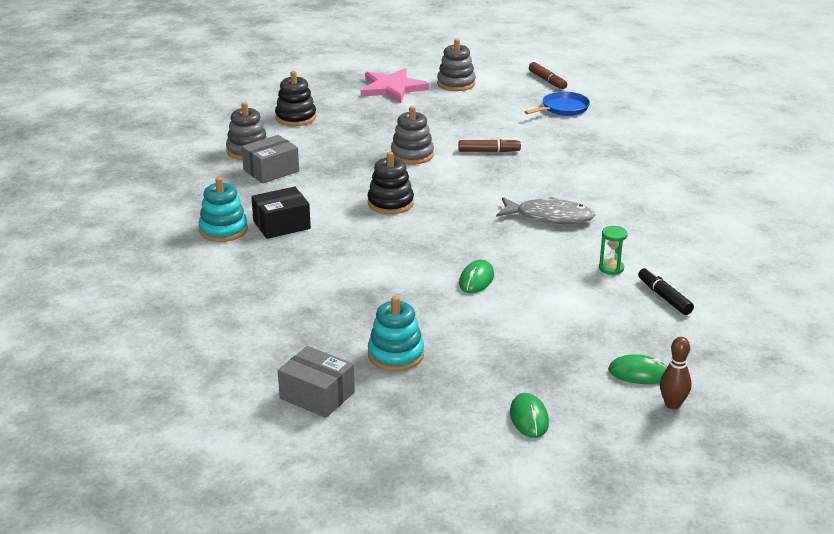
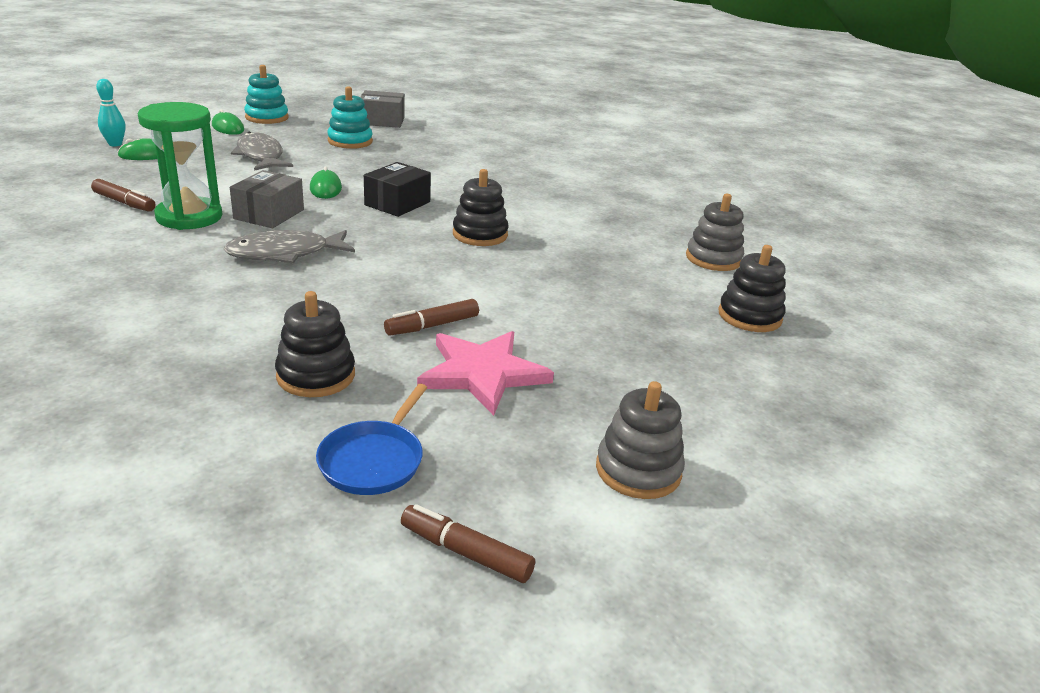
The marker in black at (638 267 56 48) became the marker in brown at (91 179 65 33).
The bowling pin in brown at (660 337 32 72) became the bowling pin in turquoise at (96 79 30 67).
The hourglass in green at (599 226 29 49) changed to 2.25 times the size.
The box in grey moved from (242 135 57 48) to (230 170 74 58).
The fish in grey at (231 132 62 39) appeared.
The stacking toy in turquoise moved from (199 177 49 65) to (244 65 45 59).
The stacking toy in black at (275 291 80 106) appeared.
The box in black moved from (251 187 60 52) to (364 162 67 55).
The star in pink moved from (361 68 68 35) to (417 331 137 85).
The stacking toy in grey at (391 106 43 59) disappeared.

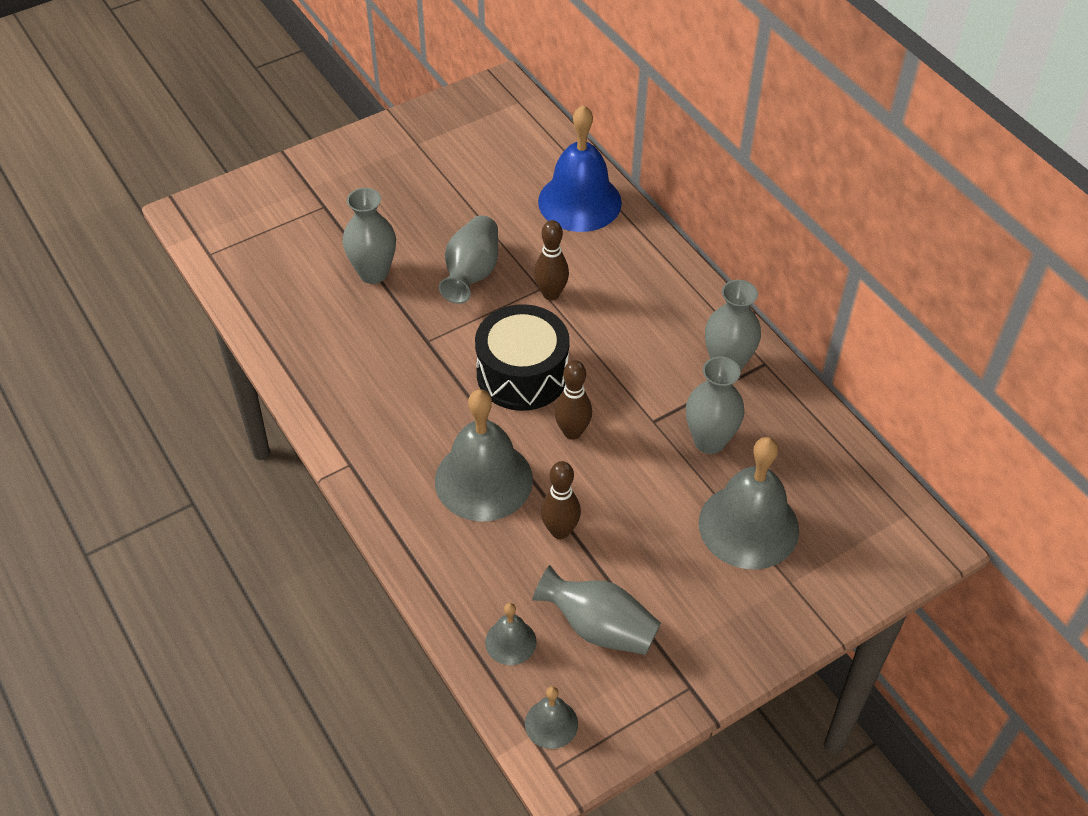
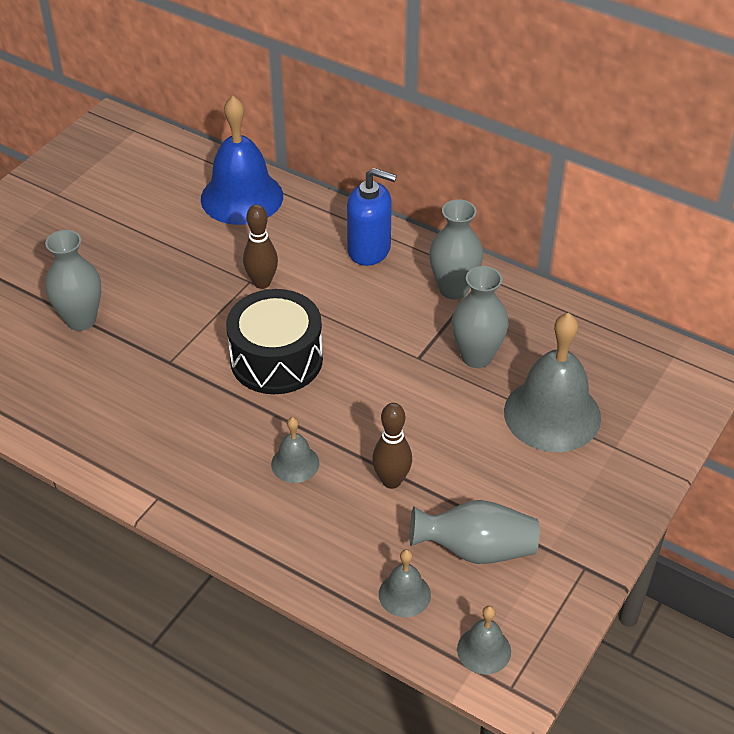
The bell in grey at (435 389 98 133) changed to 0.48 times the size.
The soap dispenser in blue at (347 168 50 98) appeared.
The vase in grey at (439 215 59 89) disappeared.
The bowling pin in brown at (554 360 38 80) disappeared.

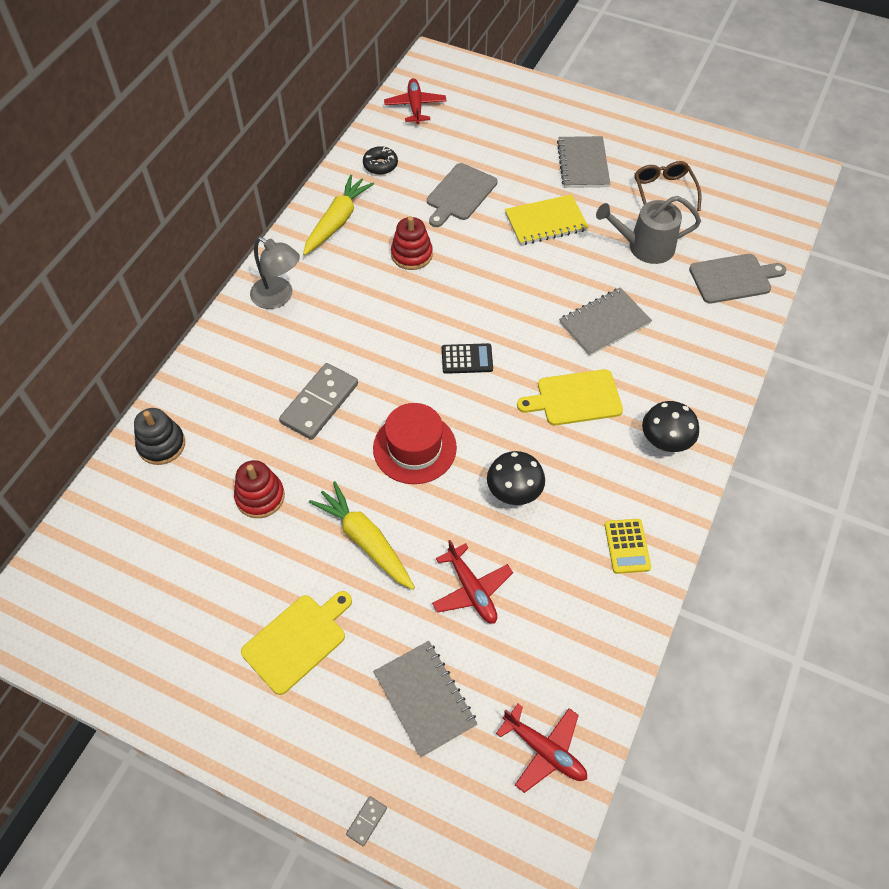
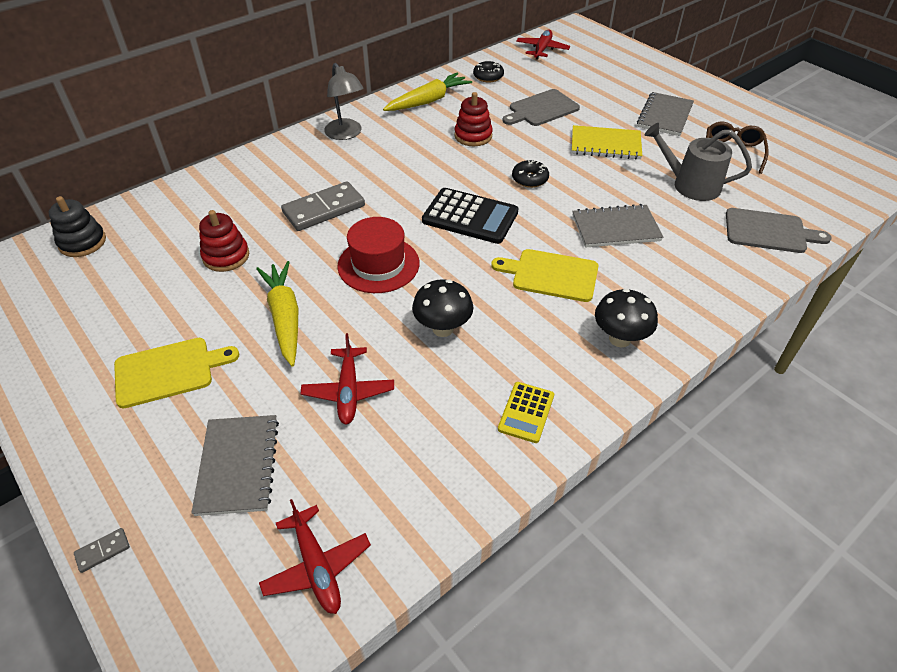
The stacking toy in black moved from (134 408 51 57) to (49 196 57 61).
The calculator in black at (442 343 51 31) changed to 1.74 times the size.
The donut in black at (512 160 37 28) appeared.

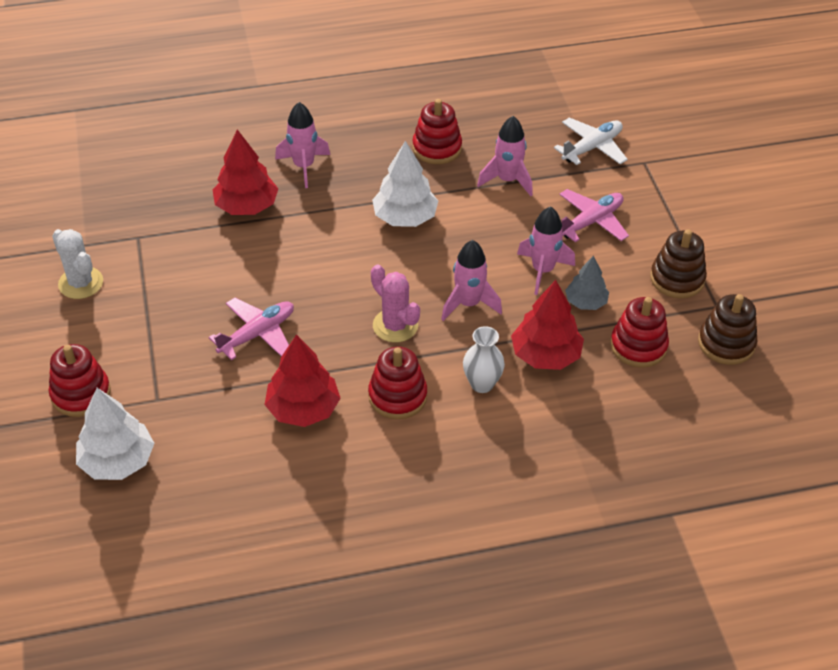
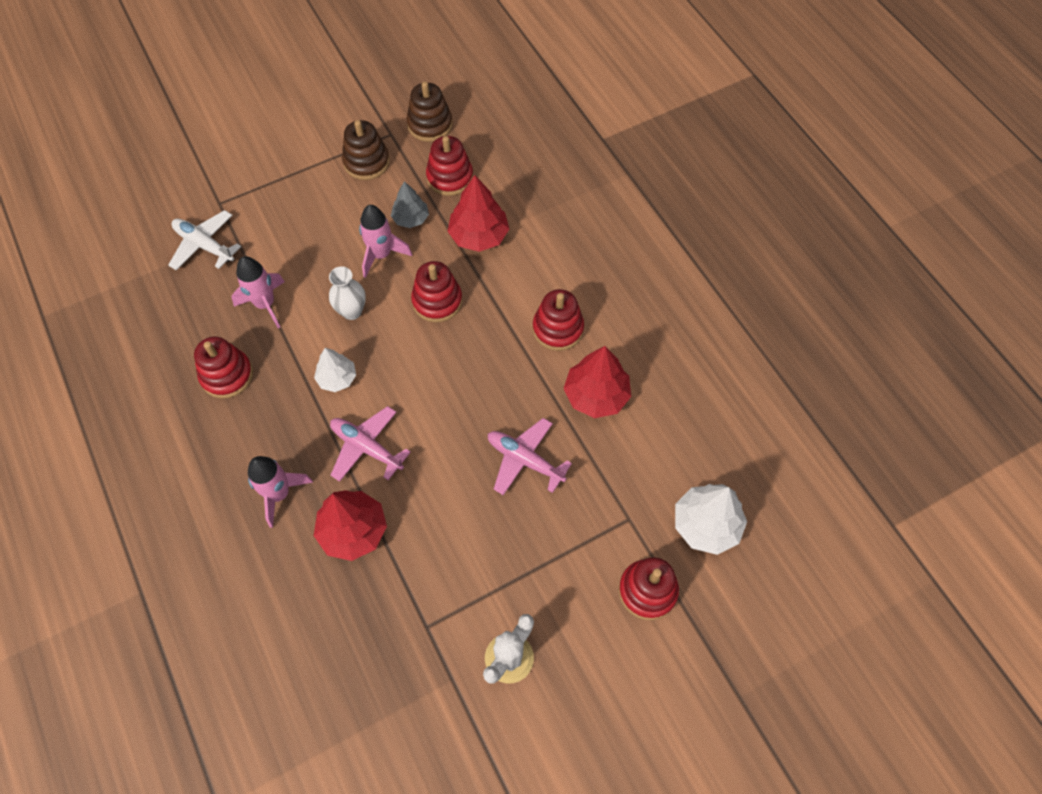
The tree in white at (372 141 66 86) changed to 0.63 times the size.
The vase in white moved from (463 326 42 67) to (329 266 37 54).
The plane in pink moved from (559 189 70 53) to (330 406 81 76).
The rocket in pink at (441 240 61 81) was replaced by the stacking toy in red at (411 261 51 61).
The cactus in pink at (371 265 49 78) disappeared.

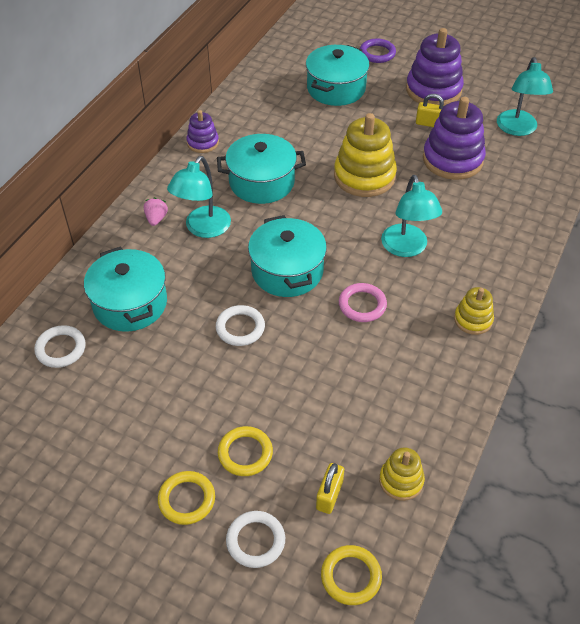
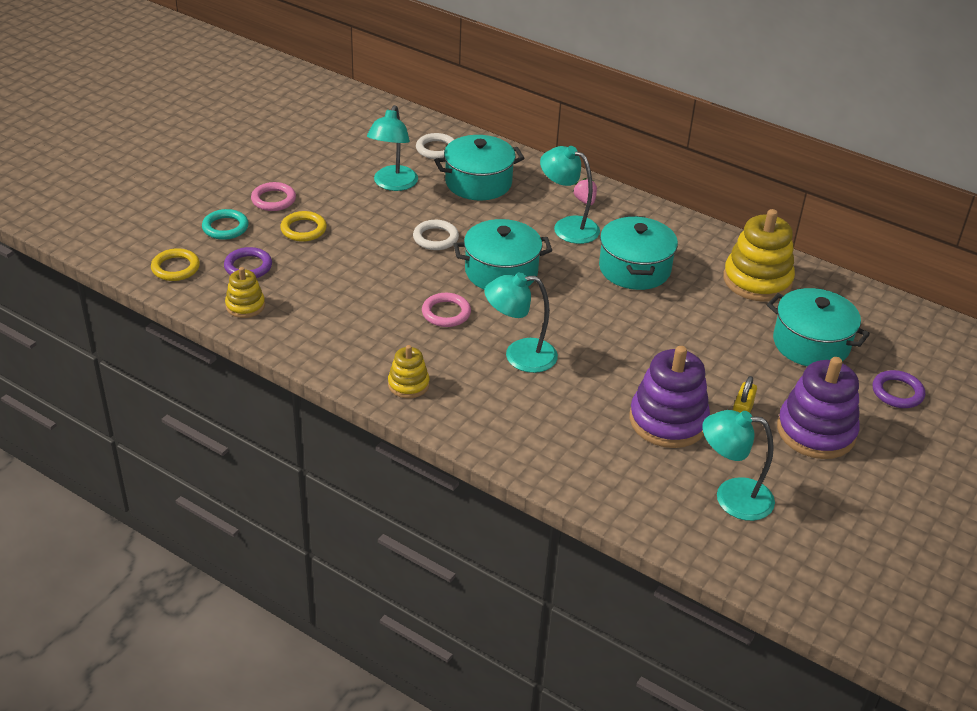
The ring in white at (226 511 59 57) became the ring in turquoise at (202 209 47 31).
The padlock in yellow at (316 463 28 51) was replaced by the ring in purple at (224 247 48 31).
The ring in yellow at (158 471 57 54) became the ring in pink at (251 182 45 29).
The lamp in turquoise at (367 105 51 86) appeared.
The strawberry in pink at (144 197 24 29) turned 120 degrees counterclockwise.
The stacking toy in yellow moved from (334 113 63 84) to (723 209 72 93).
The stacking toy in purple at (186 110 33 43) disappeared.

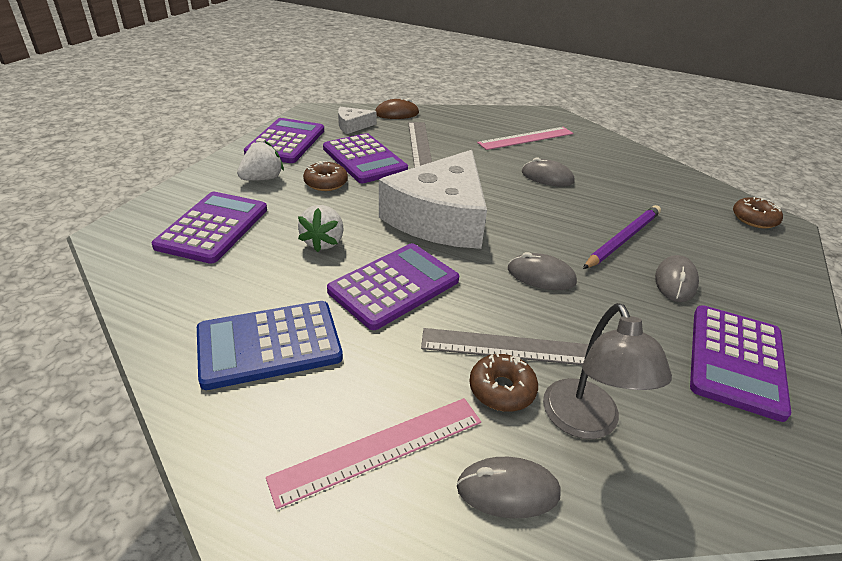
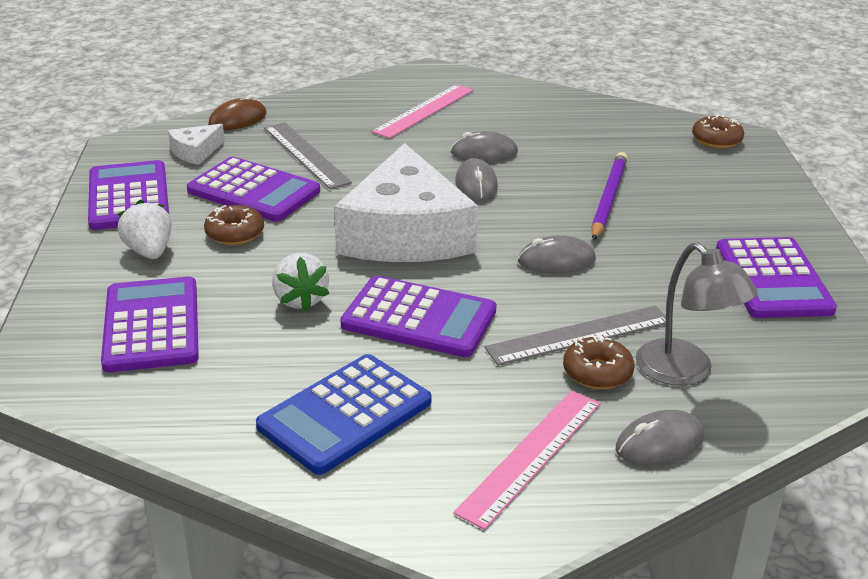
The strawberry in white at (237 141 47 40) turned 45 degrees counterclockwise.
The calculator in purple at (327 243 132 87) turned 90 degrees clockwise.
The mouse in grey moved from (655 255 44 47) to (455 158 43 44).

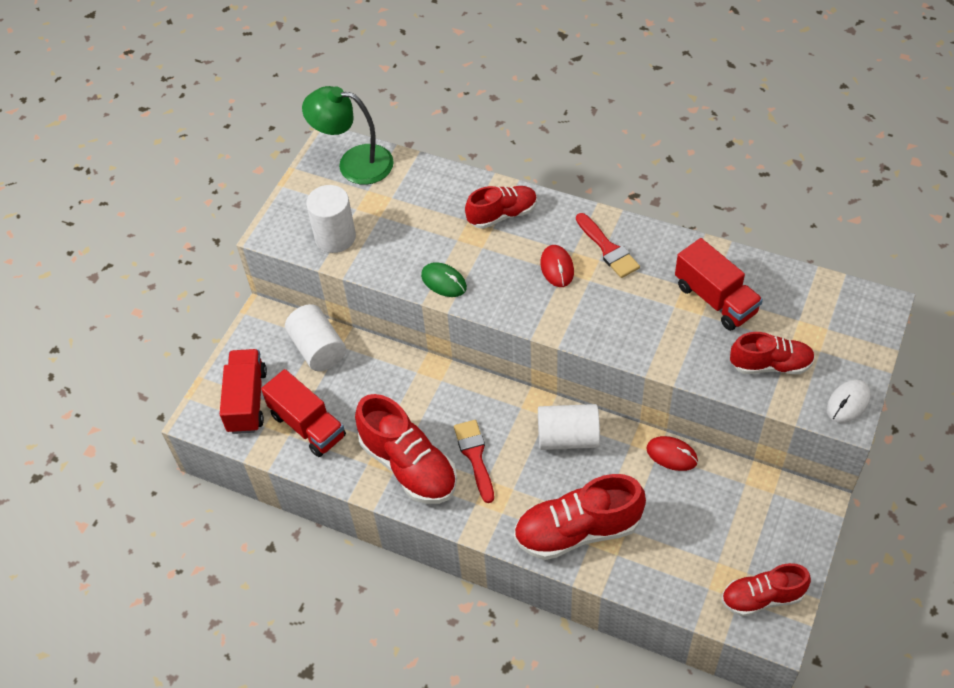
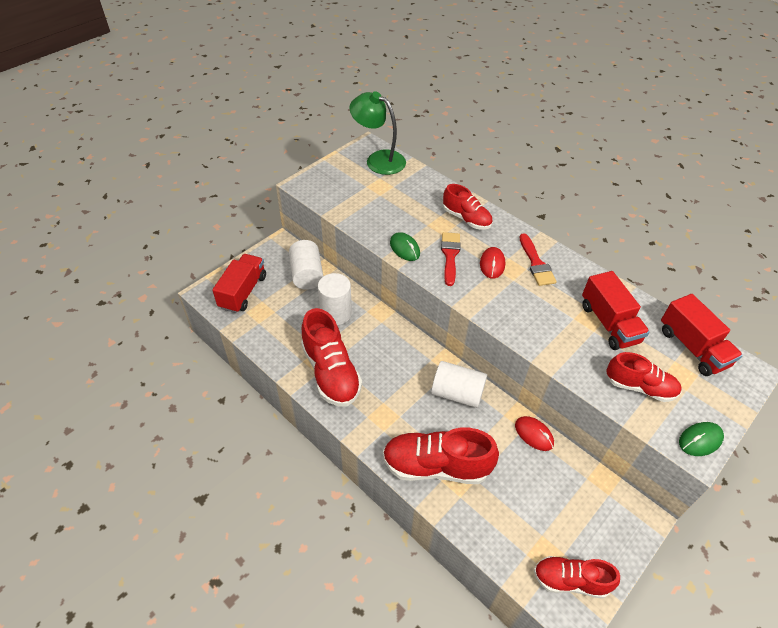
The cylinder in white moved from (306 185 50 68) to (318 273 34 52).
The brush in red moved from (454 420 40 83) to (441 232 20 54).
The shoe in red at (465 186 72 43) turned 45 degrees clockwise.
The truck in red moved from (261 369 85 88) to (661 294 82 82).
The mouse in white at (827 380 44 43) became the mouse in green at (679 422 45 34).

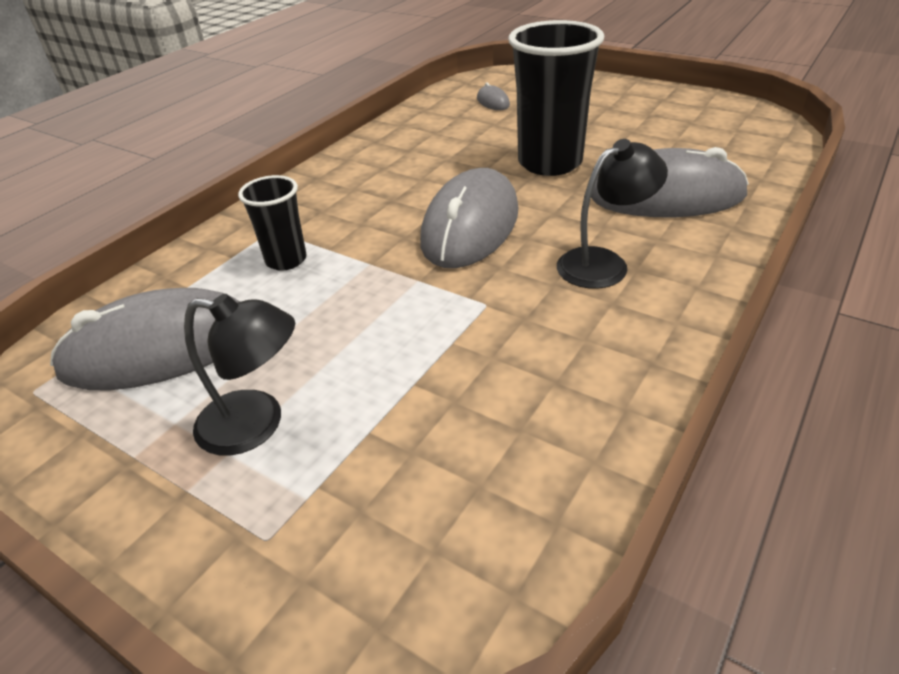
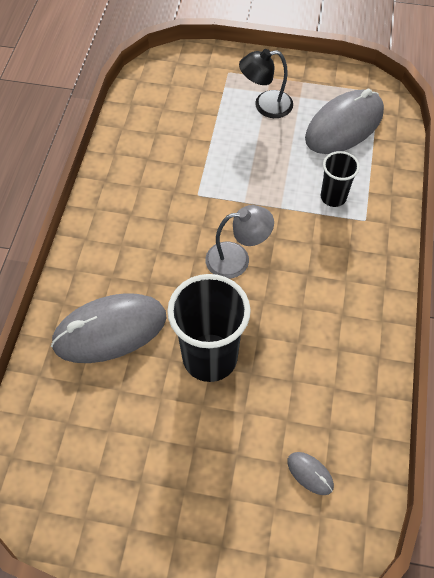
The mouse in grey at (420 168 99 100) was replaced by the lamp in grey at (205 205 69 74).
The lamp in black at (557 139 111 150) disappeared.

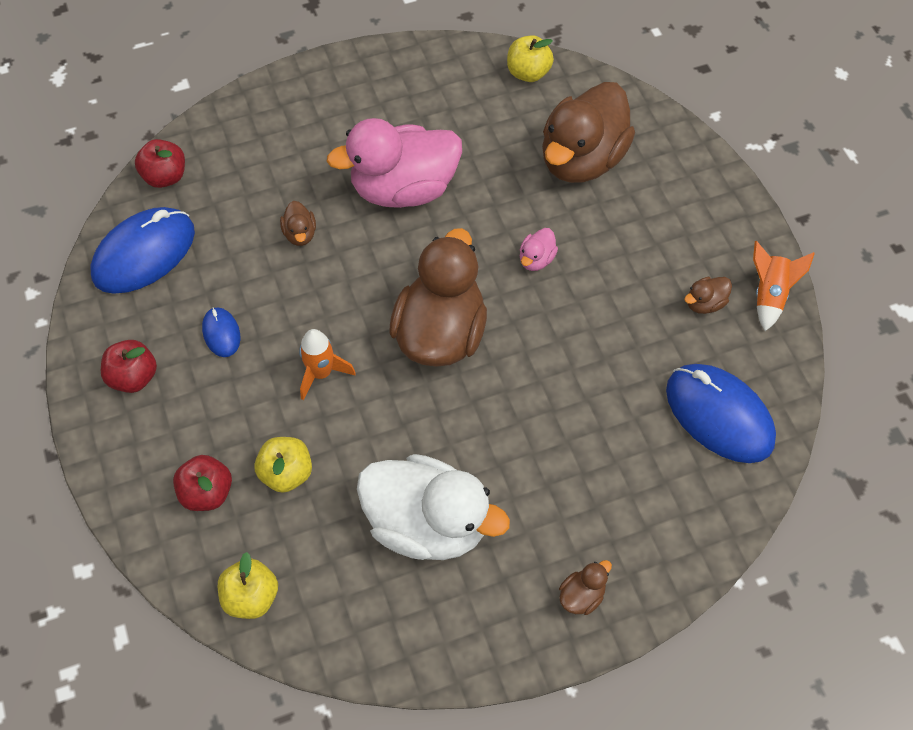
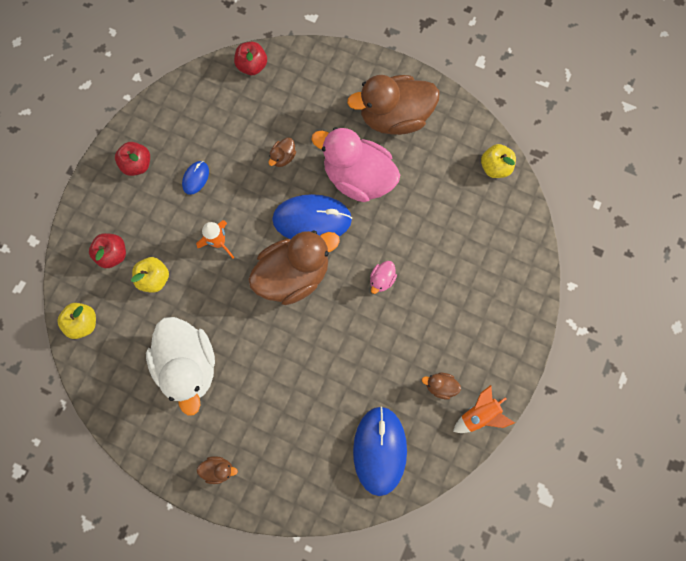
The mouse in blue moved from (90 207 105 87) to (272 194 80 45).
The duck in brown moved from (542 82 93 101) to (347 75 93 60).
The duck in pink at (520 228 38 43) turned 45 degrees counterclockwise.

